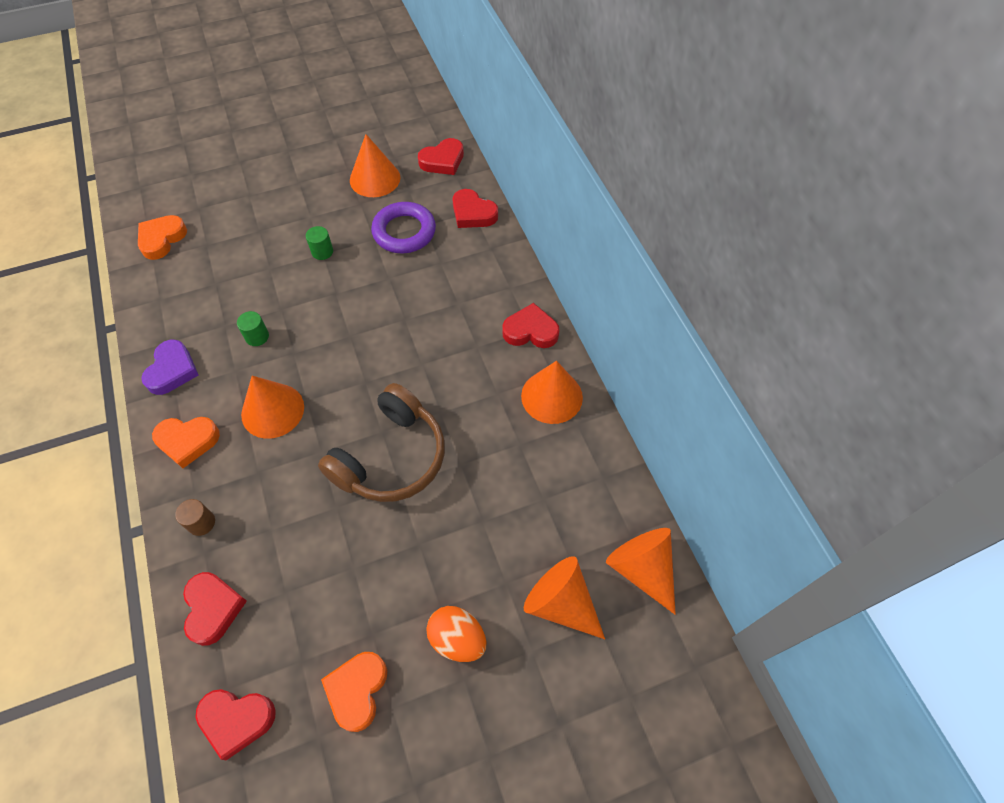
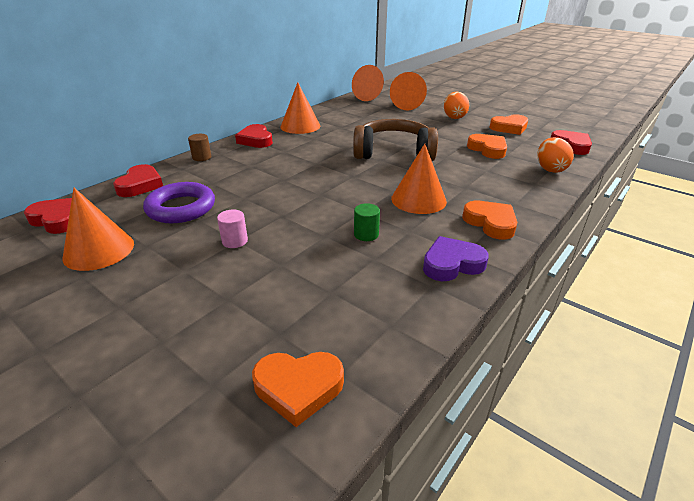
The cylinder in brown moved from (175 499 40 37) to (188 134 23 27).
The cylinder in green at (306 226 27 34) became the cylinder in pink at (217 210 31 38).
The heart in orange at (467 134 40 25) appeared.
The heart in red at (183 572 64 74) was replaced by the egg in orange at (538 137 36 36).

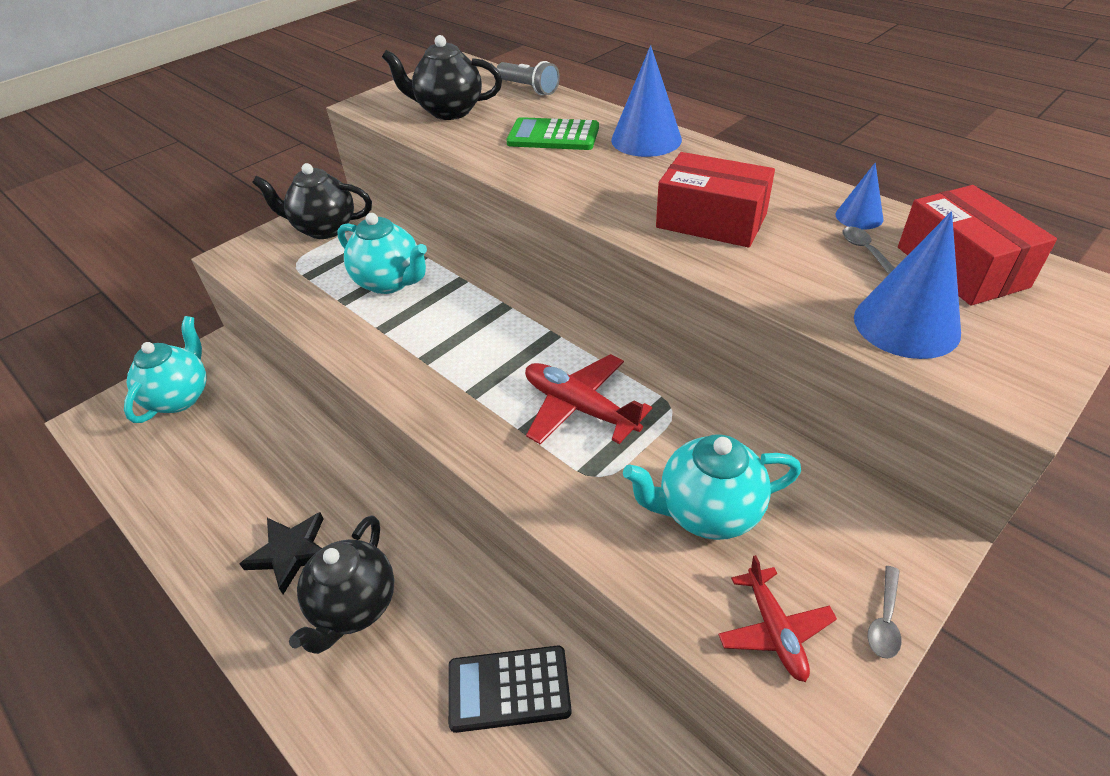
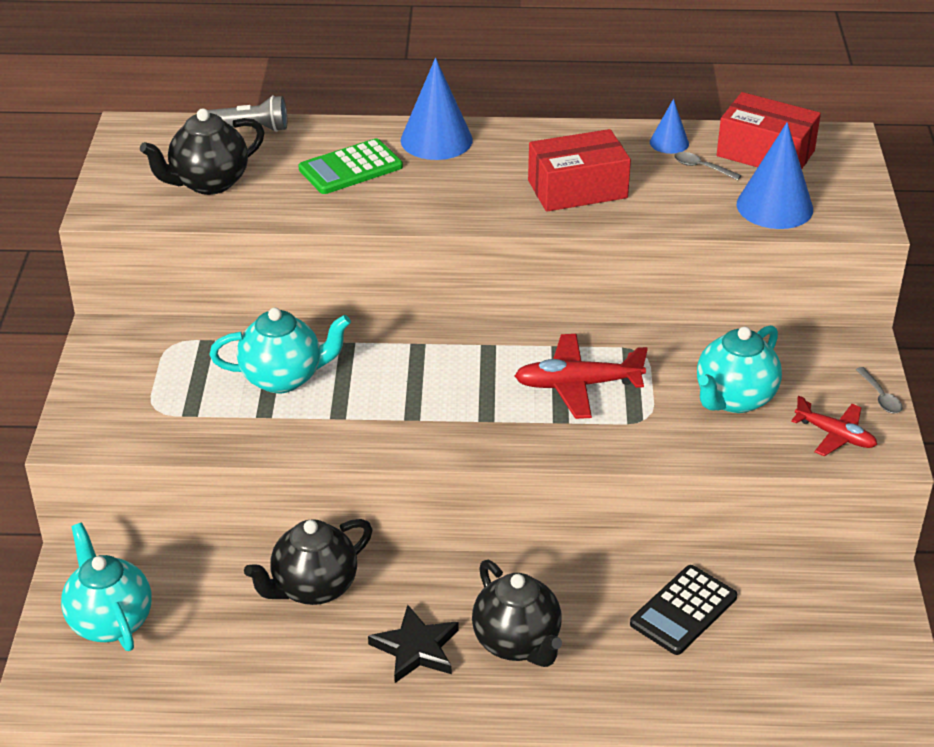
The teapot in black moved from (252 163 120 76) to (244 519 128 86).

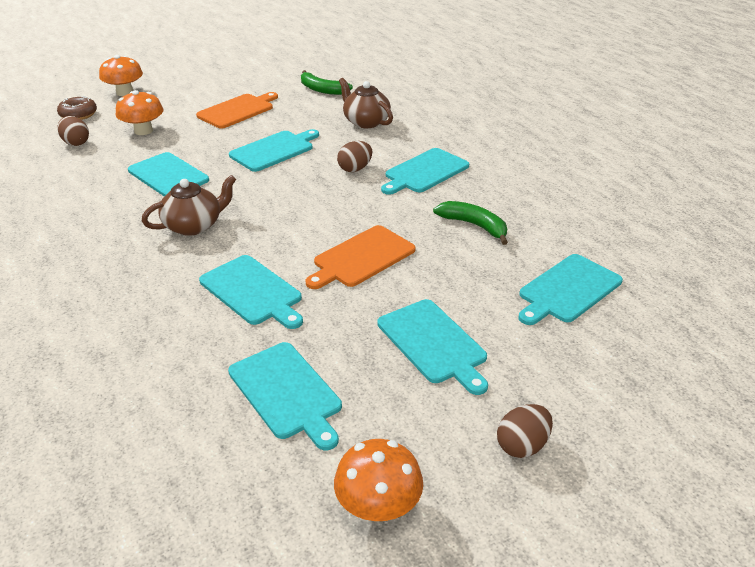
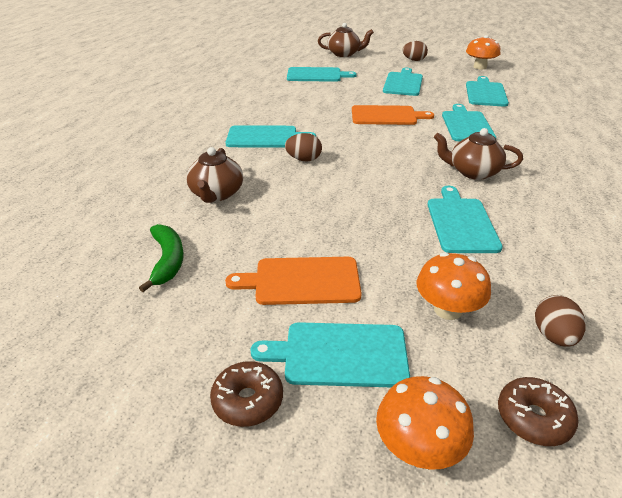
The donut in brown at (210 361 73 66) appeared.
The cutting board in turquoise moved from (229 129 90 43) to (250 322 160 65).
The teapot in brown at (318 23 56 34) appeared.
The banana in green at (433 201 75 44) disappeared.

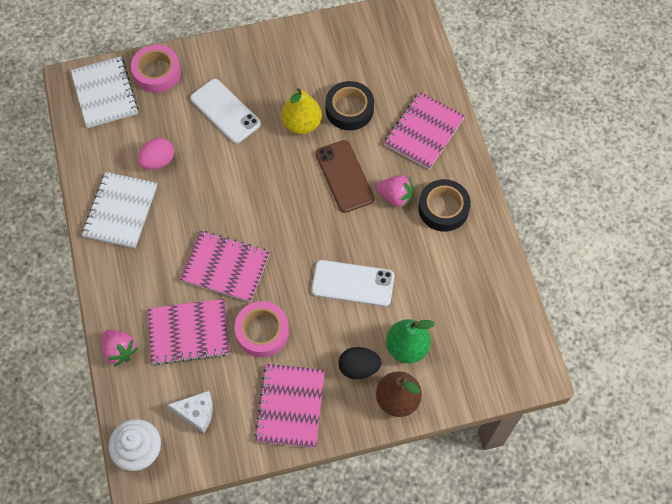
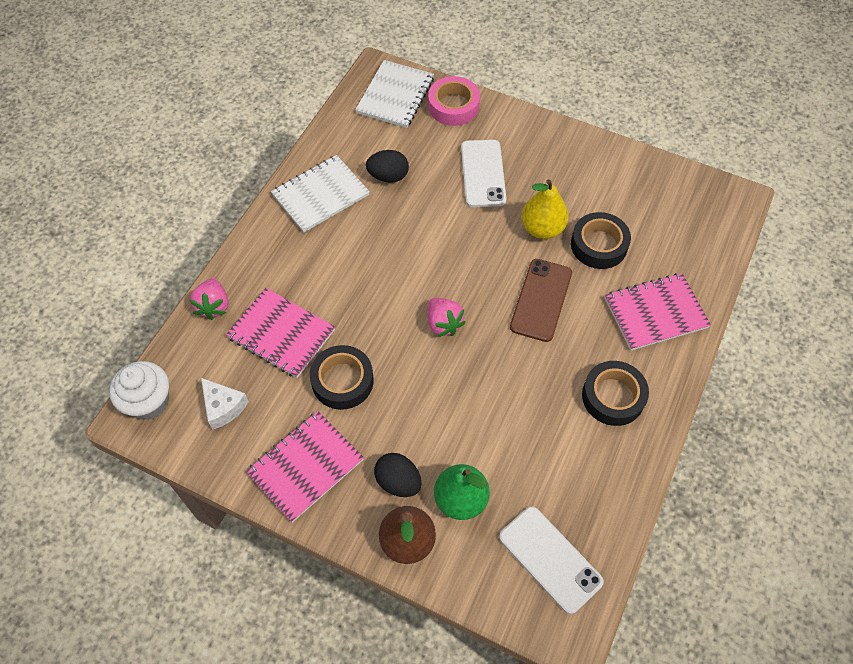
The tape in pink at (234 301 55 56) became the tape in black at (310 345 64 65).
The egg in pink at (138 138 36 32) became the egg in black at (366 150 43 33).
The strawberry in pink moved from (376 175 37 32) to (427 298 39 39).
The phone in white moved from (311 260 83 46) to (499 507 105 107).
The notebook in pink at (180 231 90 71) disappeared.

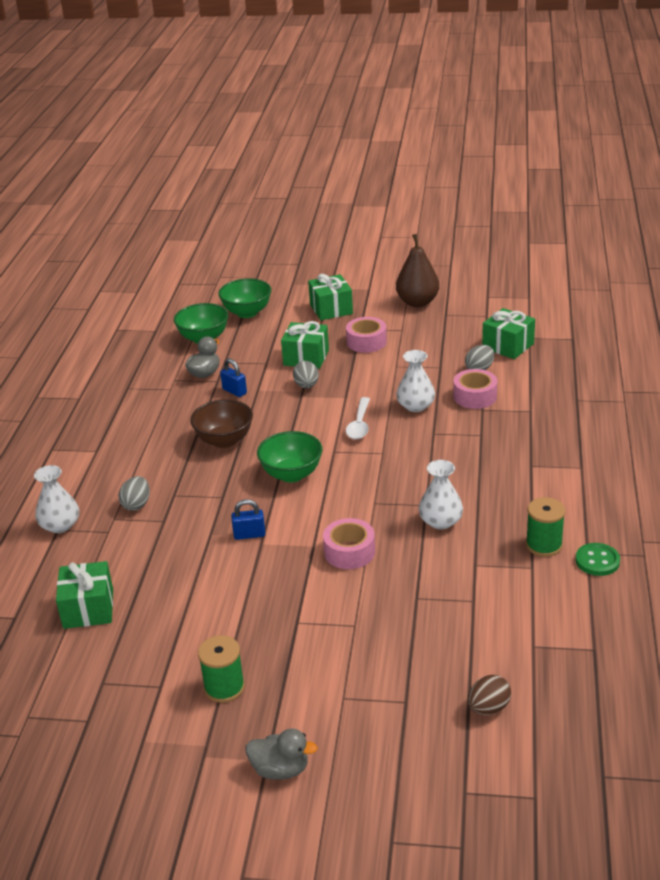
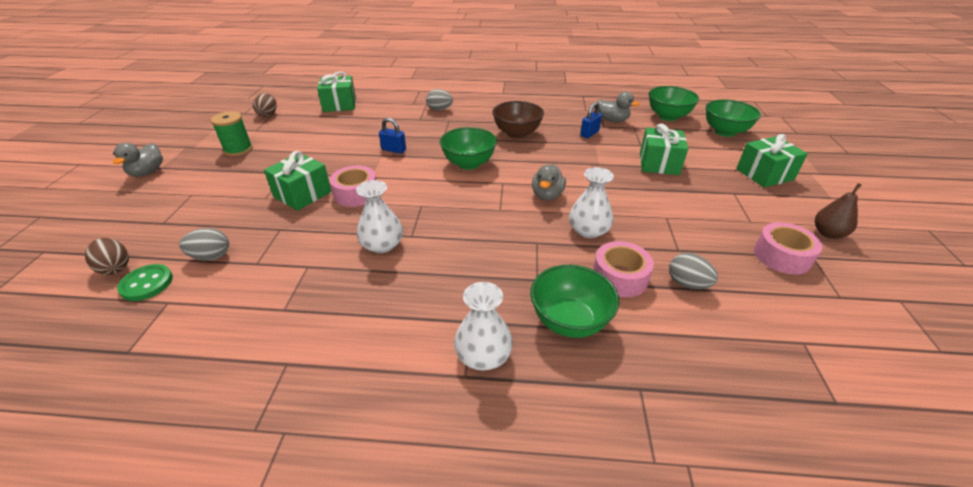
The button in green moved from (575 543 45 33) to (117 264 56 37).
The egg in grey moved from (293 361 26 27) to (179 228 50 32).
The egg in brown at (253 93 24 24) appeared.
The gift in green moved from (482 308 53 51) to (264 151 68 60).
The padlock in blue at (231 499 35 41) turned 60 degrees counterclockwise.
The vase in white moved from (34 465 45 68) to (454 282 59 89).
The bowl in green at (530 265 89 73) appeared.
The spoon in white at (346 397 24 42) was replaced by the duck in grey at (532 164 34 37).
The tape in pink moved from (346 317 41 36) to (754 222 69 53).
The pear in brown at (396 234 43 73) changed to 0.61 times the size.
The spool in green at (526 497 39 60) disappeared.

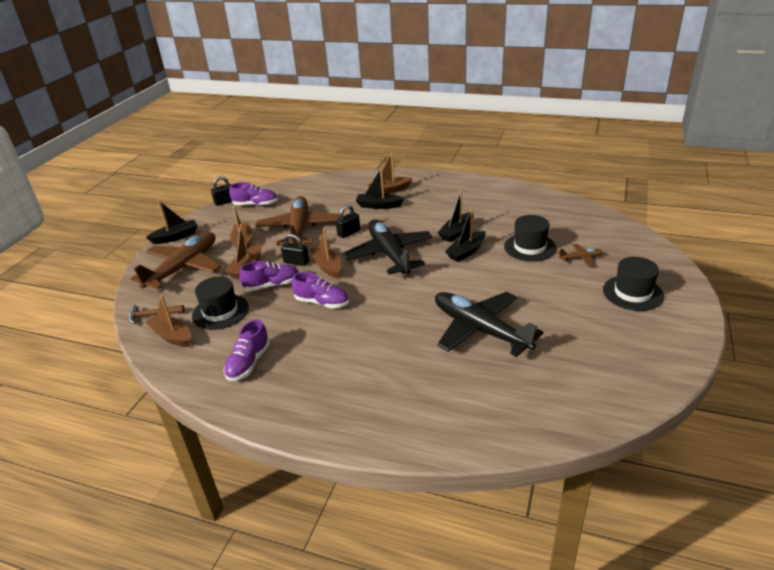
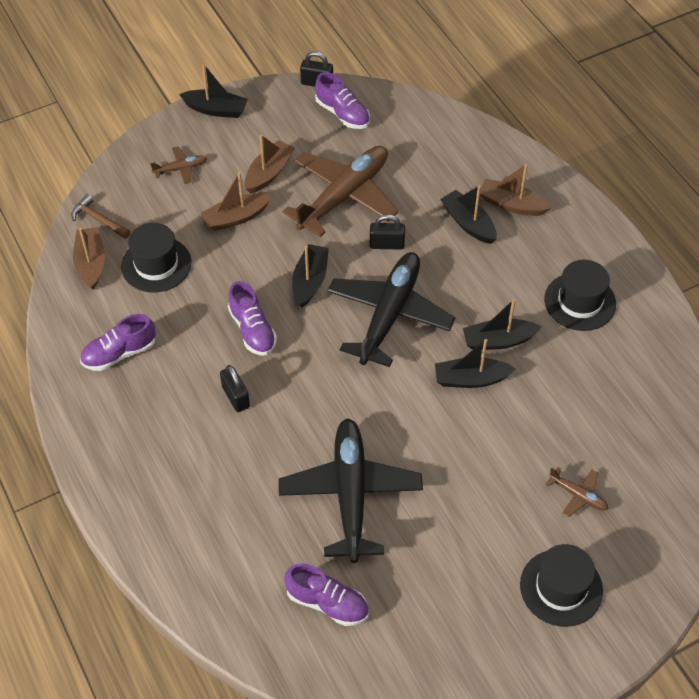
The plane in brown at (130 232 91 57) changed to 0.42 times the size.
The padlock in black moved from (281 234 28 32) to (220 365 30 47).
The shoe in purple moved from (239 261 60 30) to (284 563 85 63).
The boat in brown at (309 228 32 51) became the boat in black at (292 244 37 64).
The hat in black moved from (504 215 52 47) to (544 260 72 71).

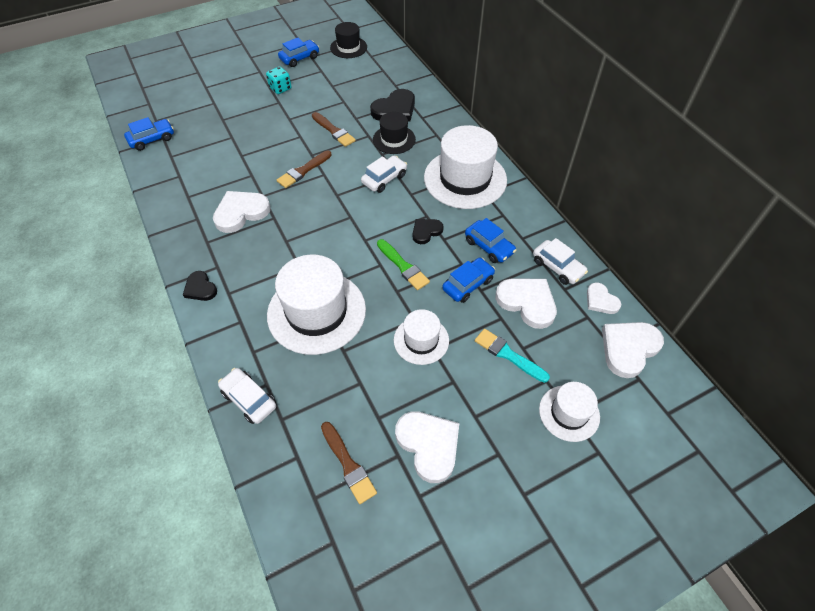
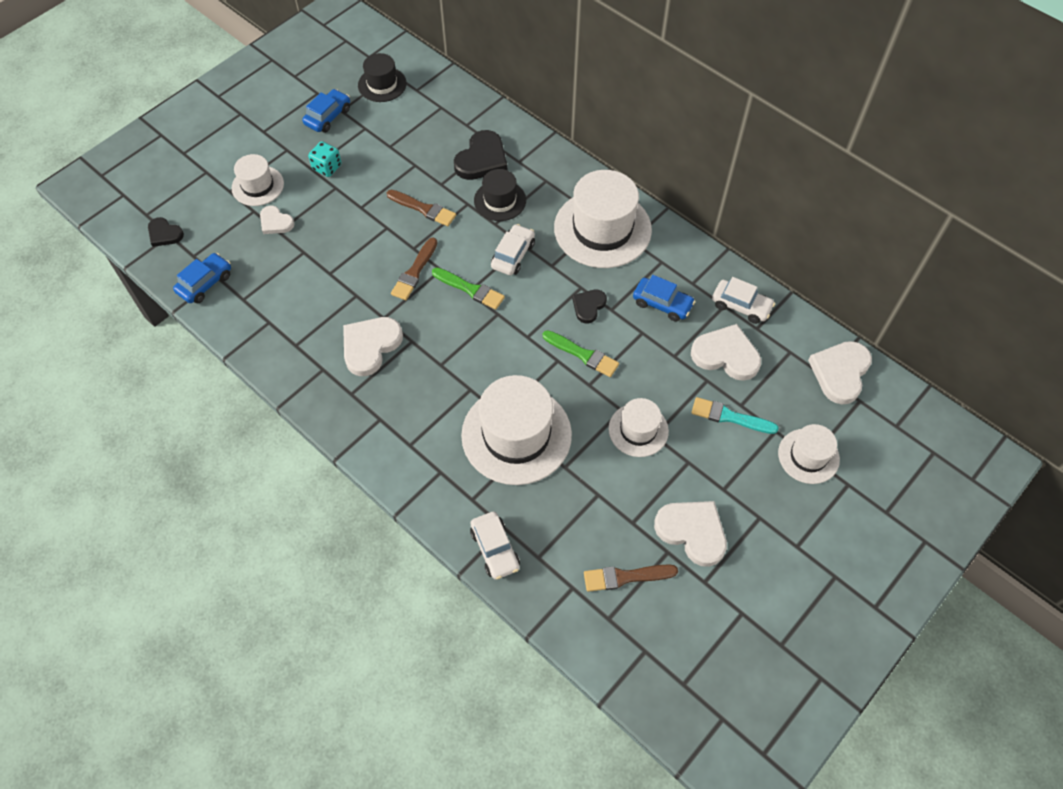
The heart in black moved from (183 271 34 30) to (148 217 36 30).
The hat in white at (231 154 53 52) appeared.
The heart in white moved from (587 283 35 31) to (260 206 34 28).
The brush in green at (432 267 73 43) appeared.
The car in white at (218 368 58 56) turned 135 degrees counterclockwise.
The brush in brown at (321 422 56 82) turned 135 degrees clockwise.
The car in blue at (442 258 53 45) disappeared.

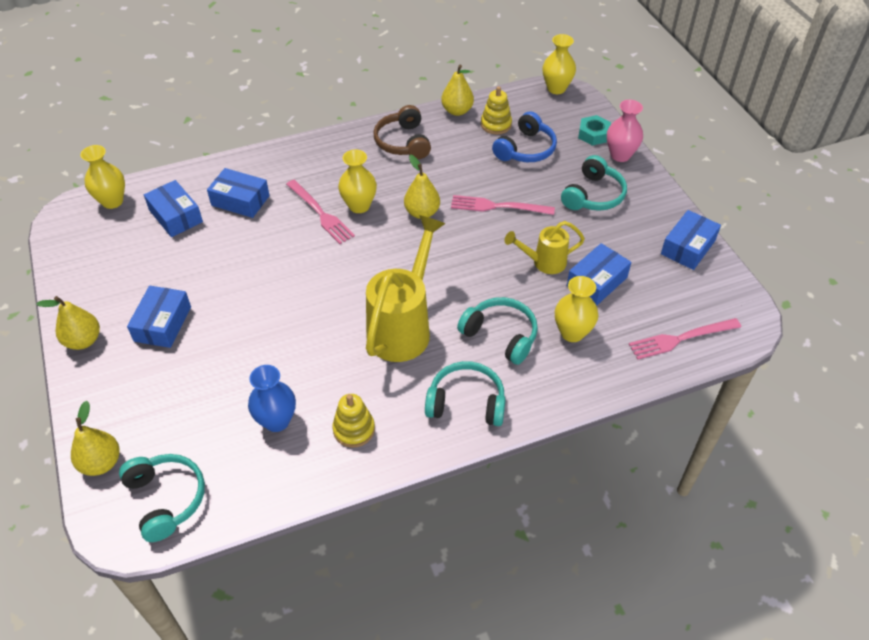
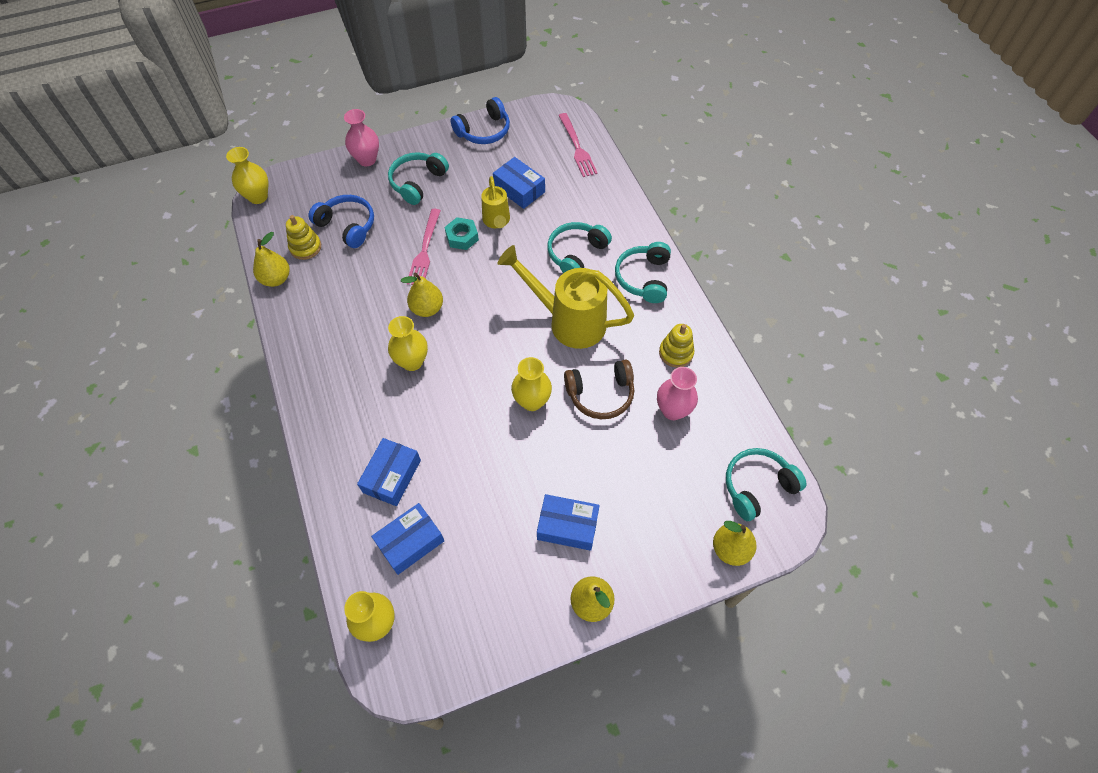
The headphones in turquoise at (561 155 66 56) turned 90 degrees counterclockwise.
The nut in turquoise moved from (578 115 33 31) to (445 217 34 33).
The box in blue at (661 210 60 60) was replaced by the headphones in blue at (450 97 60 47).
The vase in yellow moved from (555 276 43 66) to (511 357 41 54).
The headphones in brown moved from (374 105 57 54) to (564 359 70 60).
The vase in blue at (248 365 48 67) became the vase in pink at (657 367 41 53).
The fork in pink at (286 180 69 64) disappeared.

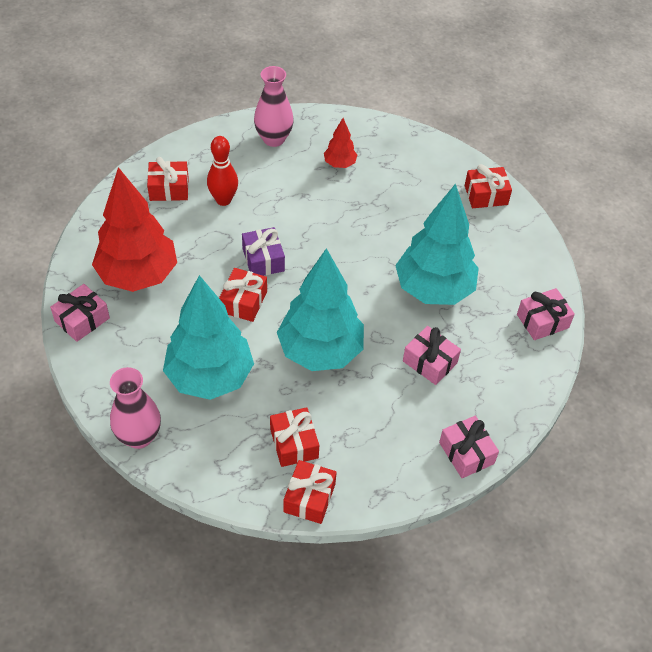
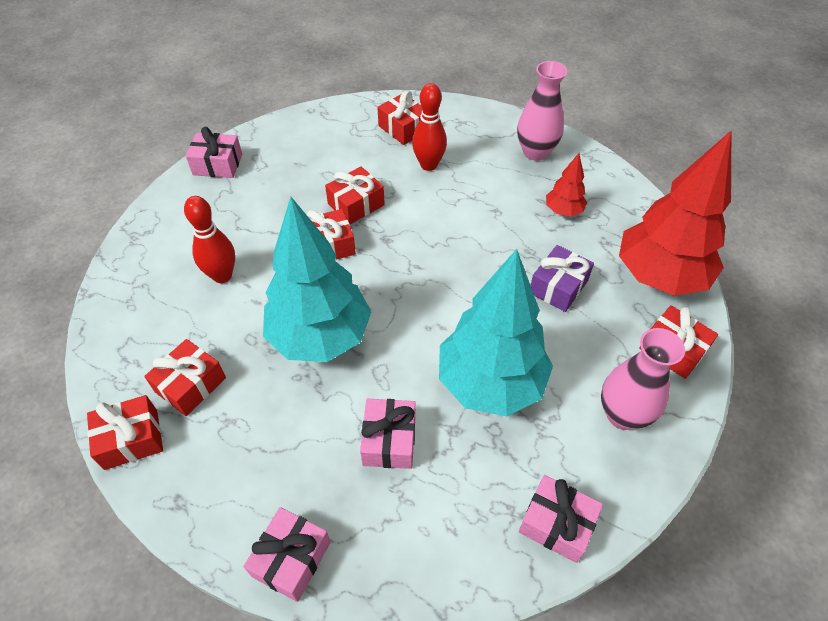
The tree in turquoise at (163 275 91 125) was replaced by the bowling pin in red at (184 196 51 87).
The gift in red at (325 166 60 59) appeared.
The gift in purple moved from (242 227 43 49) to (530 245 64 67).
The vase in pink moved from (110 367 51 82) to (601 328 84 102).
The tree in red moved from (92 167 85 125) to (619 131 112 165).

